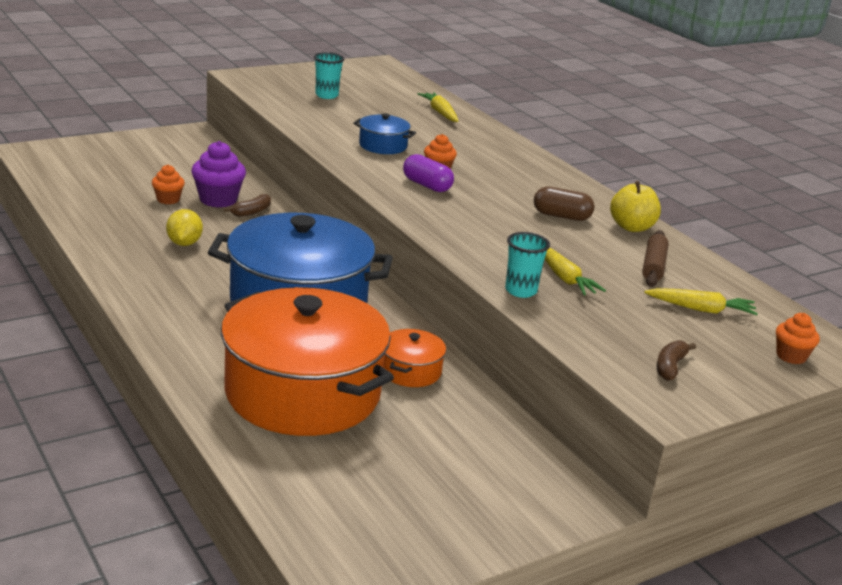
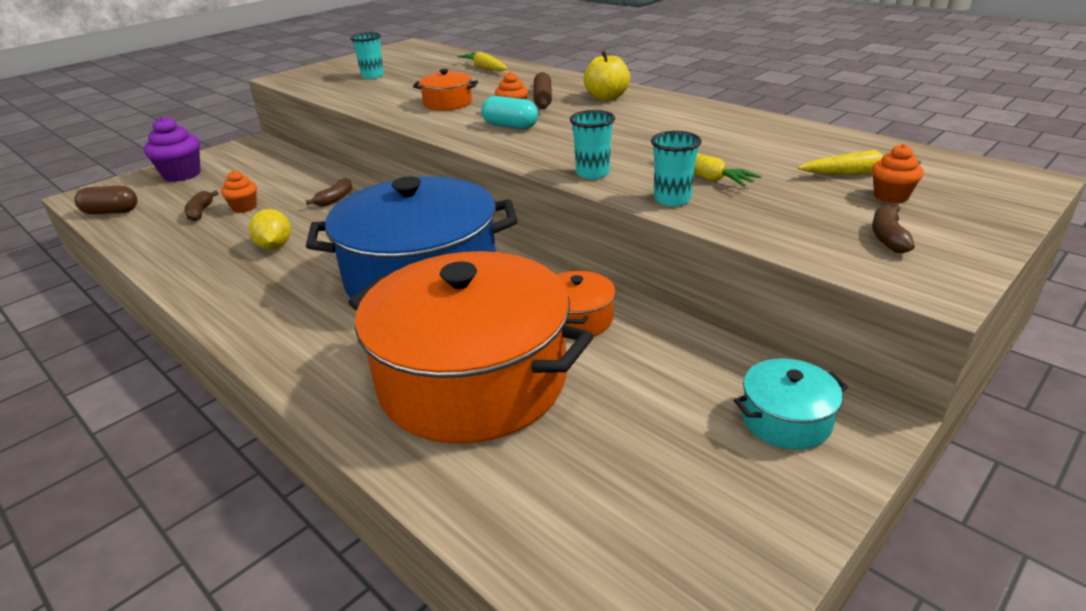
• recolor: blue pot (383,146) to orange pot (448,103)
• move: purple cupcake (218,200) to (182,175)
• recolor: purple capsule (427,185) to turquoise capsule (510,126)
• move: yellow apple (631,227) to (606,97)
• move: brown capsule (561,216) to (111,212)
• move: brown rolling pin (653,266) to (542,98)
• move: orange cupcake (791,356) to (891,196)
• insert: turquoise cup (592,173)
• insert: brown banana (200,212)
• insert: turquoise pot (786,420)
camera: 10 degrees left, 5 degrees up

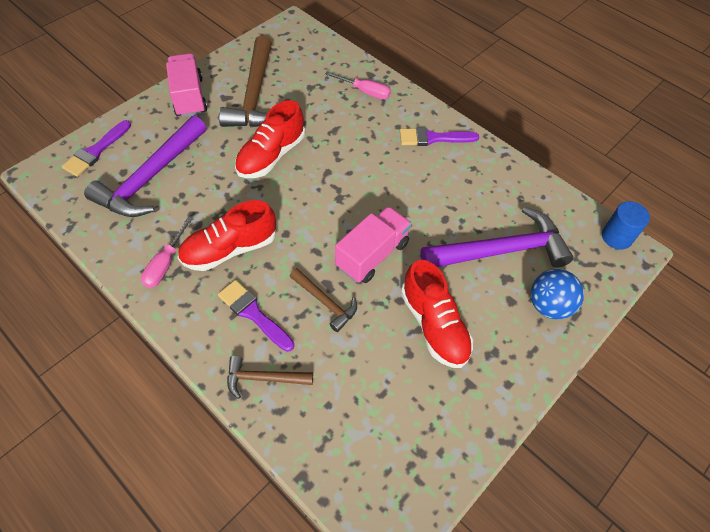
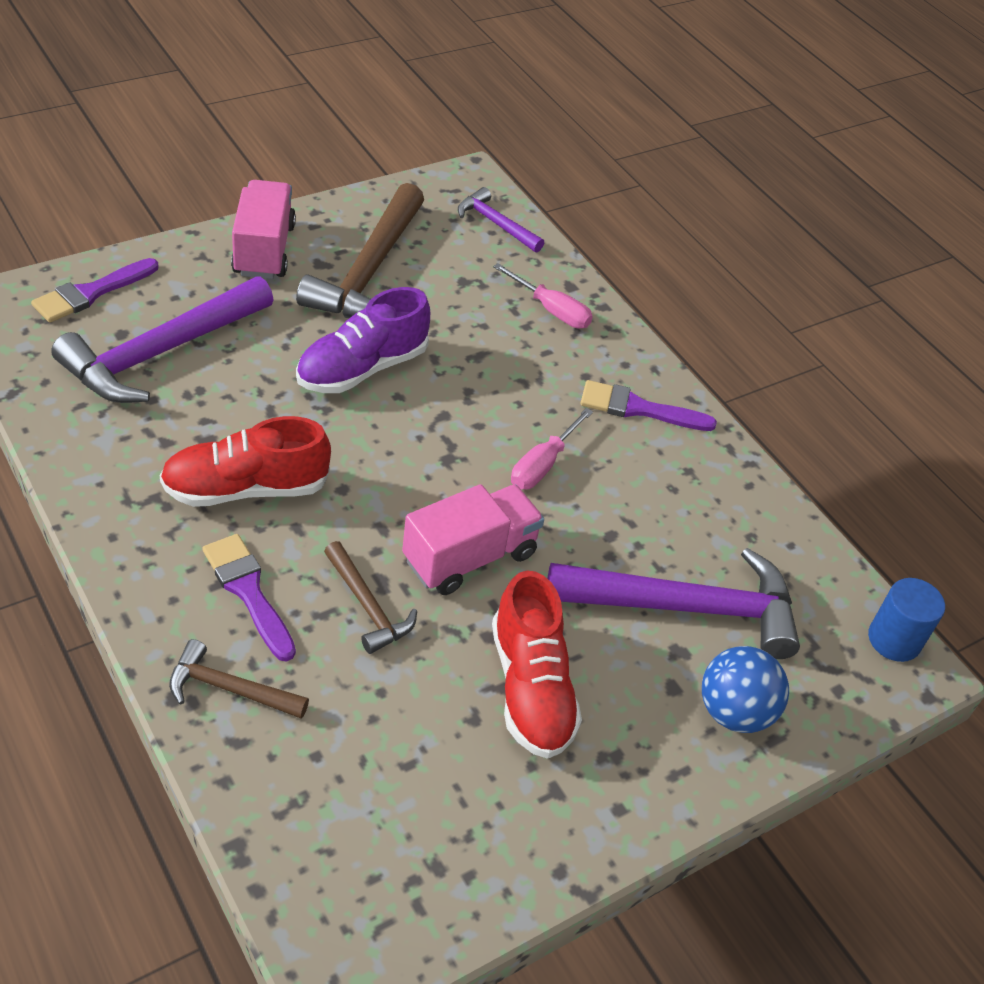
• recolor: red shoe (271,156) to purple shoe (362,368)
• move: pink screwdriver (165,264) to (542,465)
• insert: purple hammer (496,224)
camera: 10 degrees right, 10 degrees down

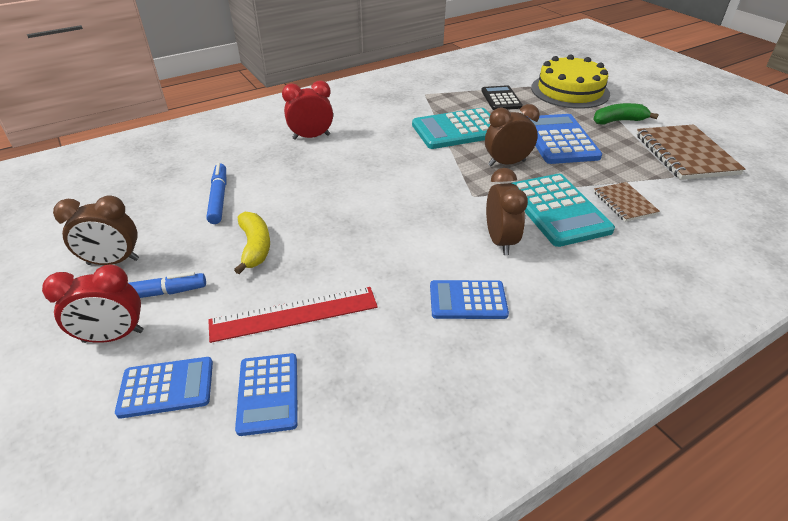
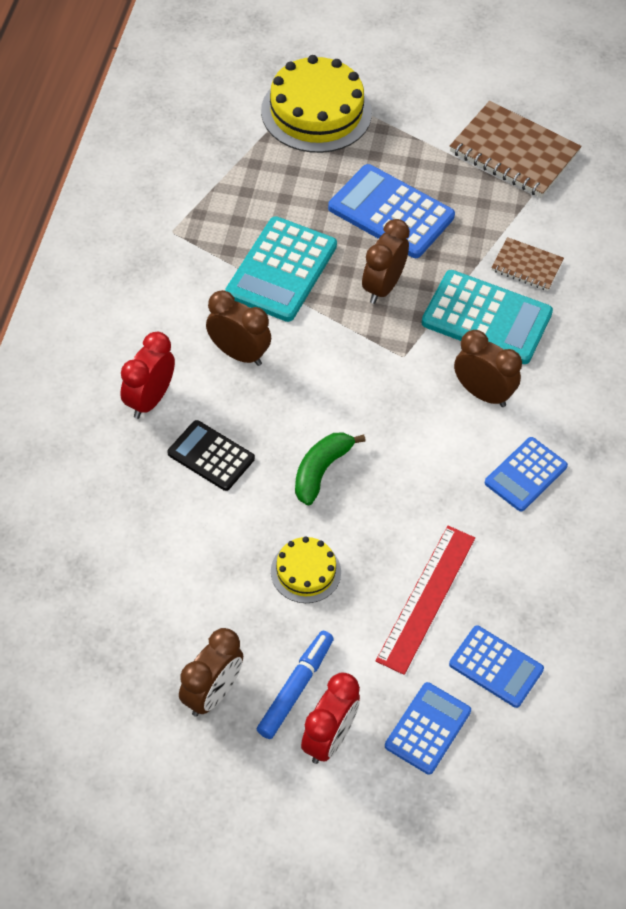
• move: black calculator (501,99) to (211,456)
• move: green banana (618,121) to (321,471)
• delete: blue marker (219,198)
• replace: yellow banana (255,247) to yellow cake (305,571)
• insert: brown clock (239,354)
camera: 50 degrees left, 15 degrees up

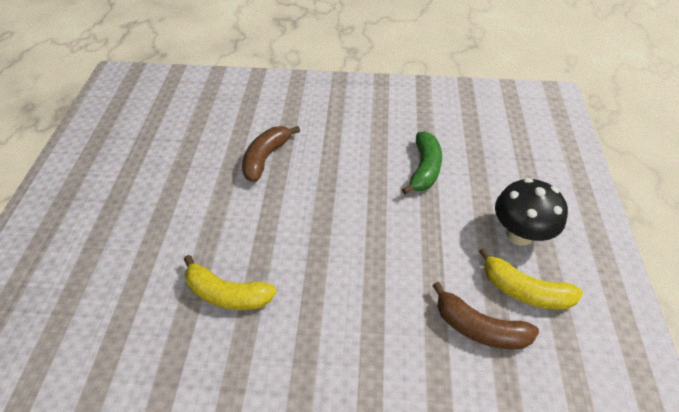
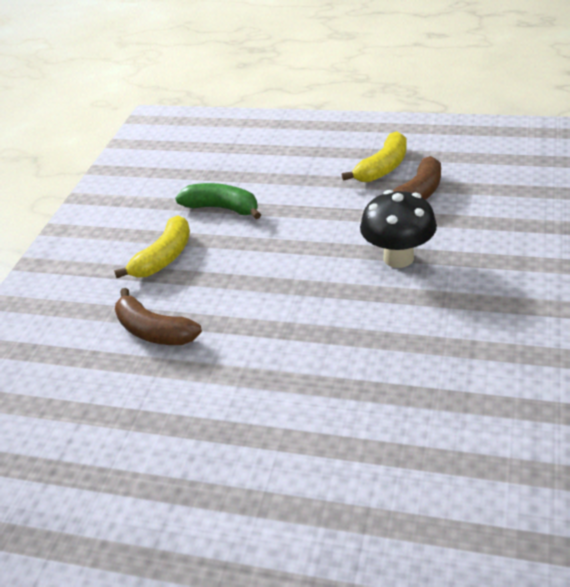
• move: black mushroom (519,234) to (398,258)
• move: yellow banana (227,294) to (164,258)
camera: 75 degrees left, 10 degrees down

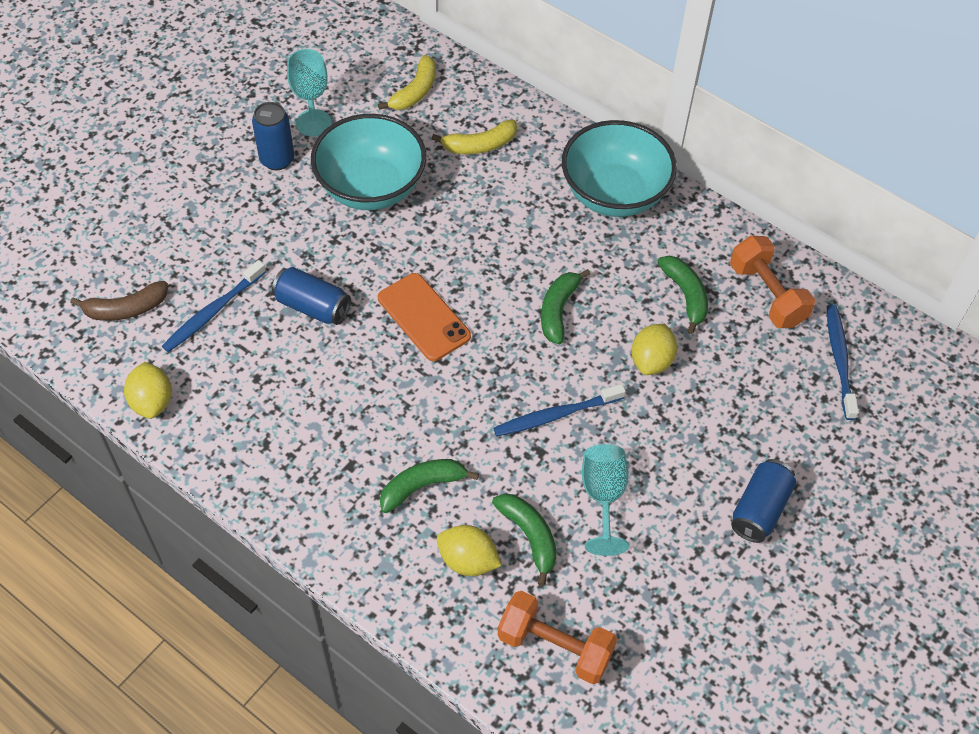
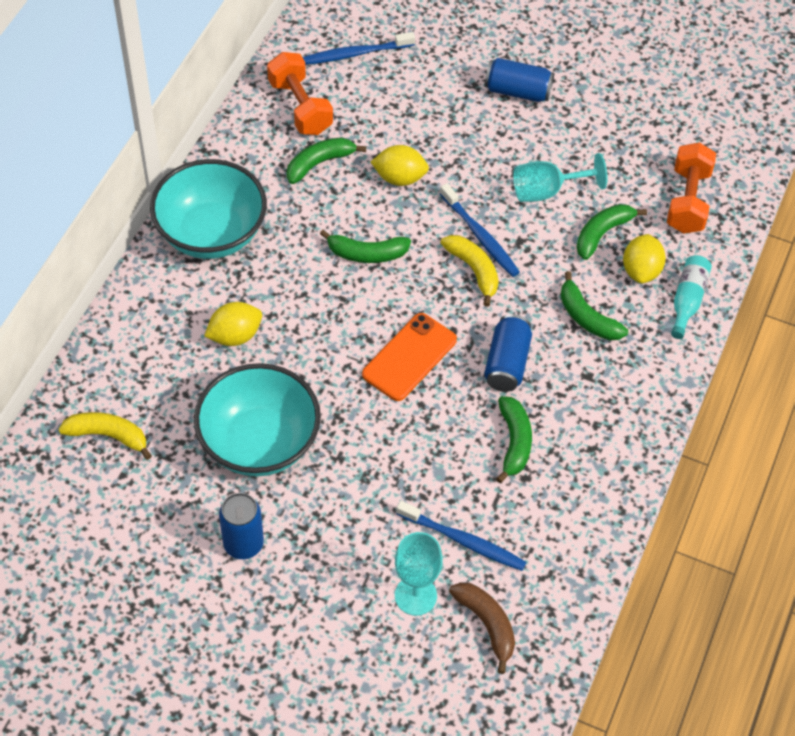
• move: turquoise goblet (313,123) to (415,595)
• move: yellow banana (479,145) to (474,270)
• rotate: orange dumbbell (767,294) = (300,107) 75 degrees counterclockwise
• move: blue can (312,306) to (507,363)
• move: yellow lemon (152,402) to (235,336)
• insert: turquoise bottle (687,300)
• insert: green banana (514,442)
camera: 105 degrees left, 0 degrees up

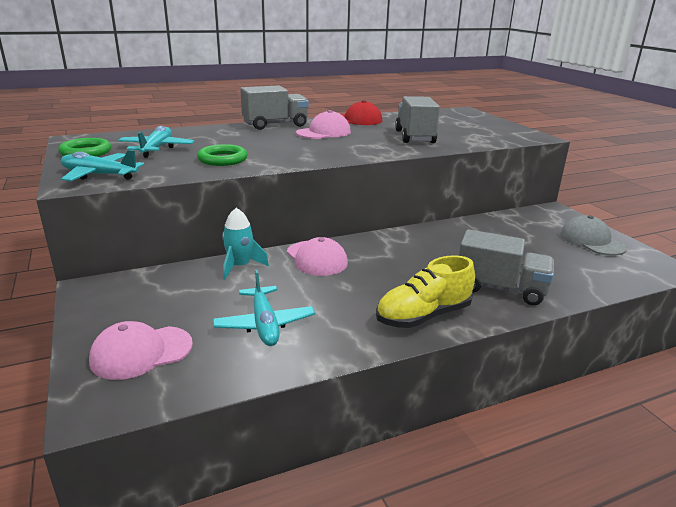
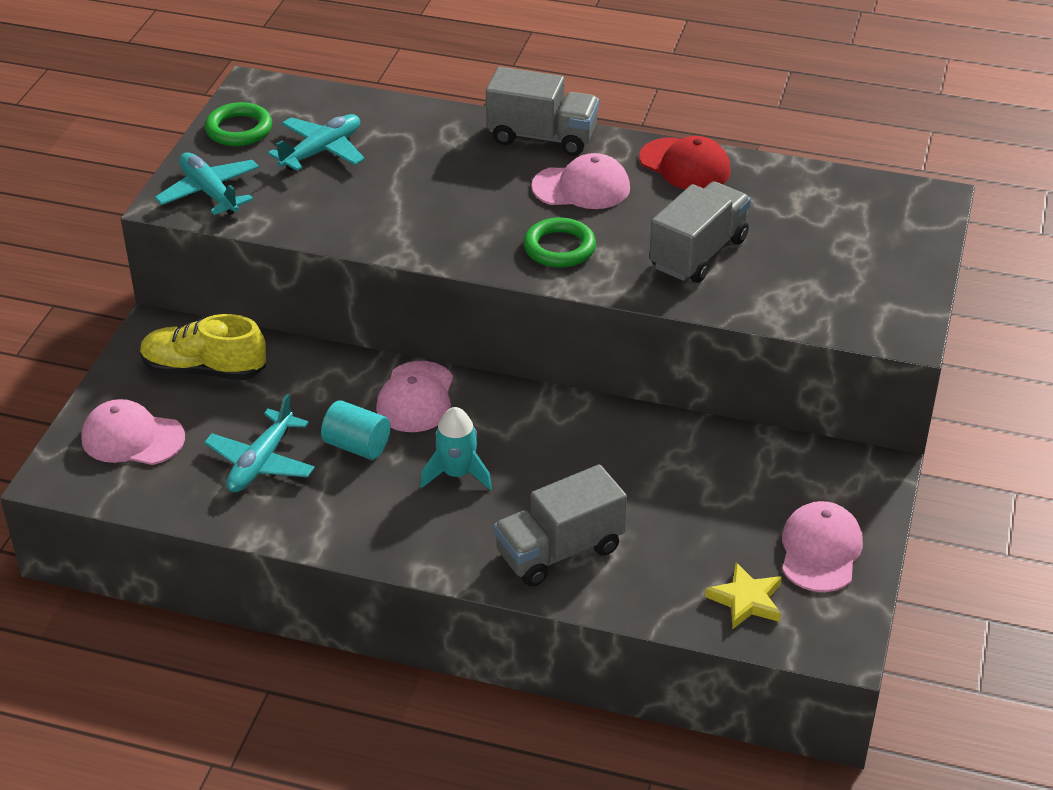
• move: green ring (222,159) to (559,248)
• move: turquoise rocket (240,266) to (457,474)
• recolor: grey cap (591,241) to pink cap (820,550)
• rotate: grey truck (500,289) = (559,551) 90 degrees clockwise
• move: yellow shoe (423,316) to (204,370)
• insert: turquoise cylinder (357,446)
• insert: yellow star (746,600)
camera: 40 degrees right, 15 degrees up

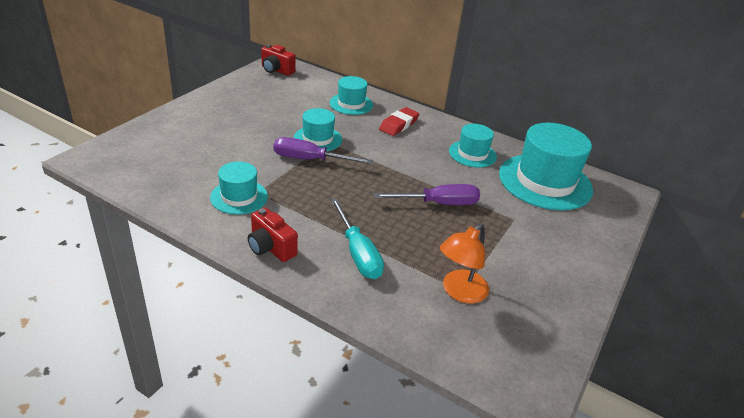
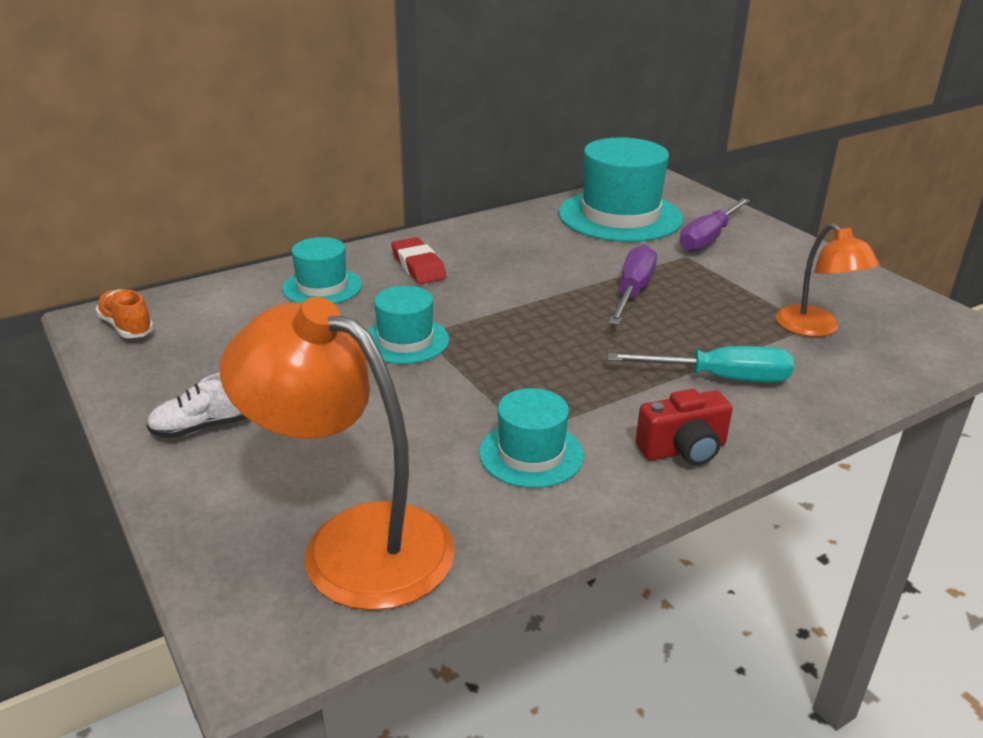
• replace: red camera (276,70) to orange shoe (127,327)
• delete: turquoise hat (472,154)
• move: purple screwdriver (310,160) to (708,239)
• insert: orange lamp (352,542)
• insert: white shoe (204,427)
camera: 60 degrees left, 5 degrees down

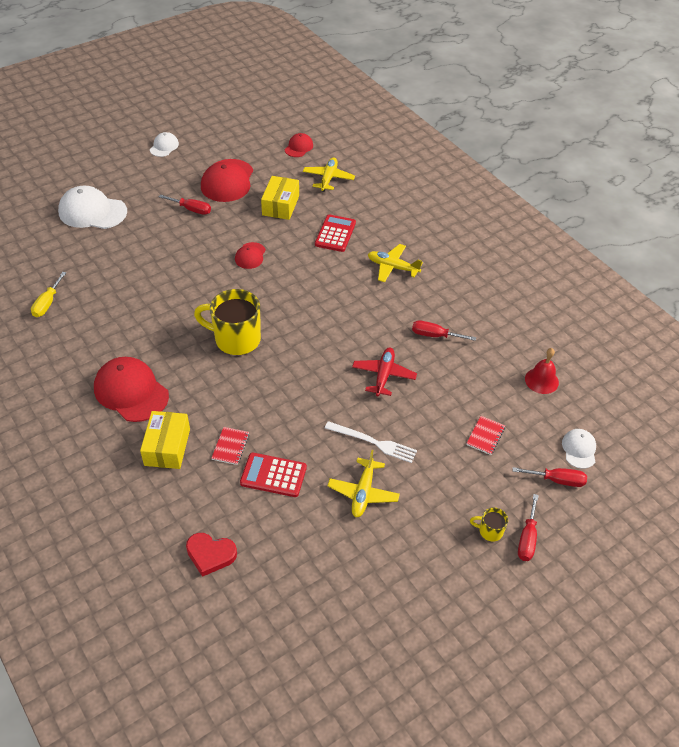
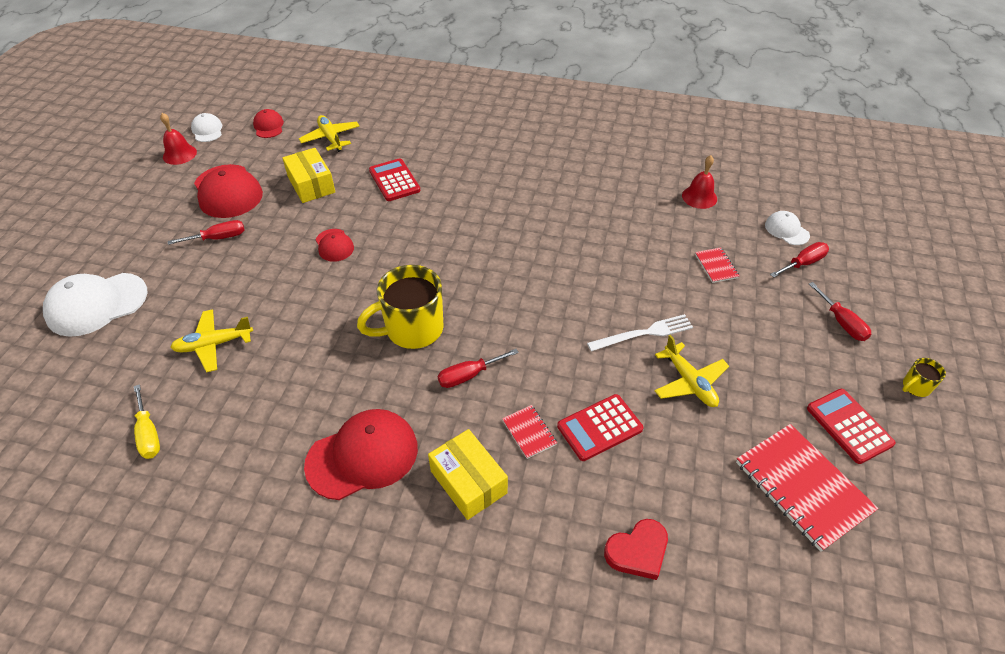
• move: white cap (164,146) to (207,130)
• move: yellow plane (392,267) to (214,344)
• move: red screwdriver (435,335) to (469,375)
• delete: red plane (383,375)
• rotate: red cap (131,391) = (362,456) 150 degrees clockwise
• move: yellow mug (490,531) to (915,387)
• insert: red bell (179,154)
• insert: red calculator (849,426)
• insert: red notebook (802,487)
camera: 40 degrees left, 0 degrees up

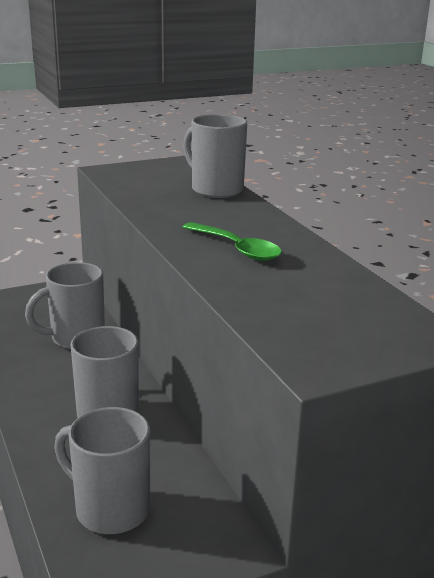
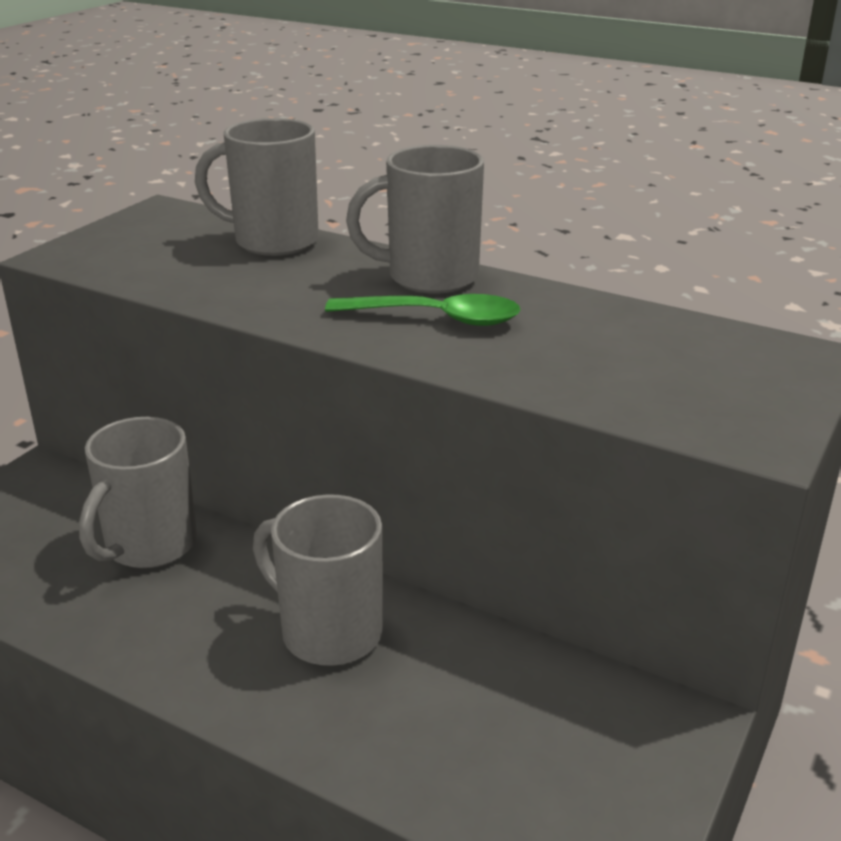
• move: grey mug (110,509) to (429,277)
camera: 35 degrees left, 5 degrees up

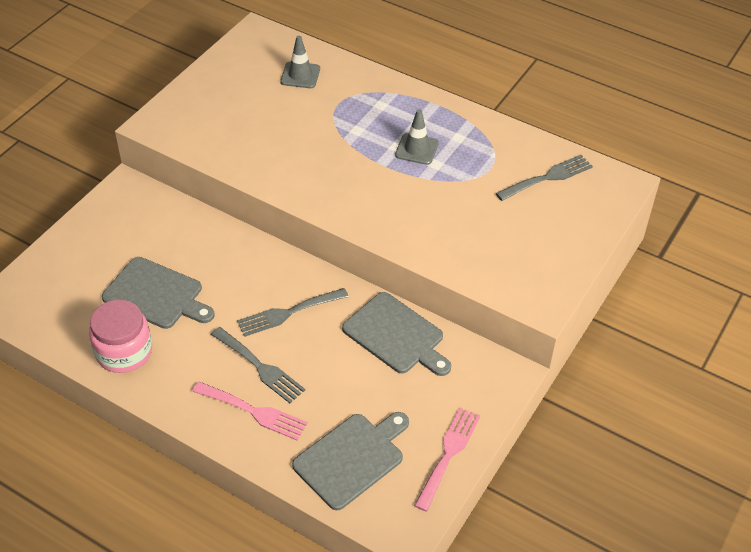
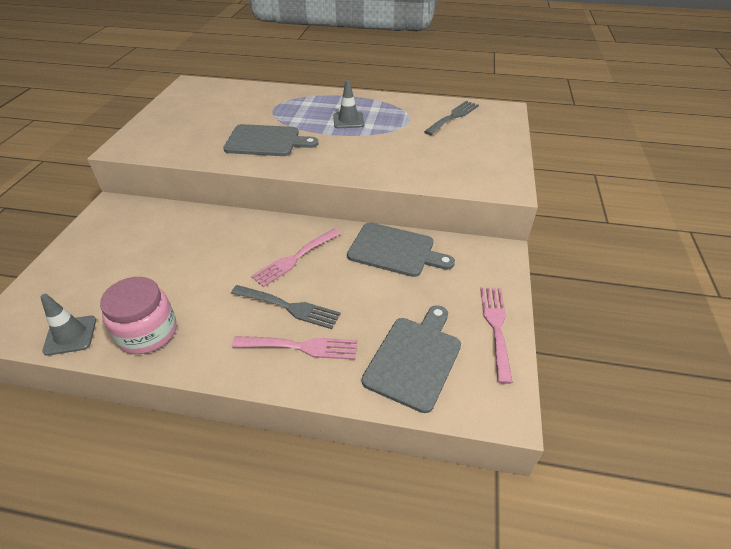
• move: grey traffic cone (300,75) to (70,335)
• move: grey cutting board (156,294) to (266,141)
• recolor: grey fork (288,313) to pink fork (295,258)
camera: 20 degrees left, 5 degrees down

